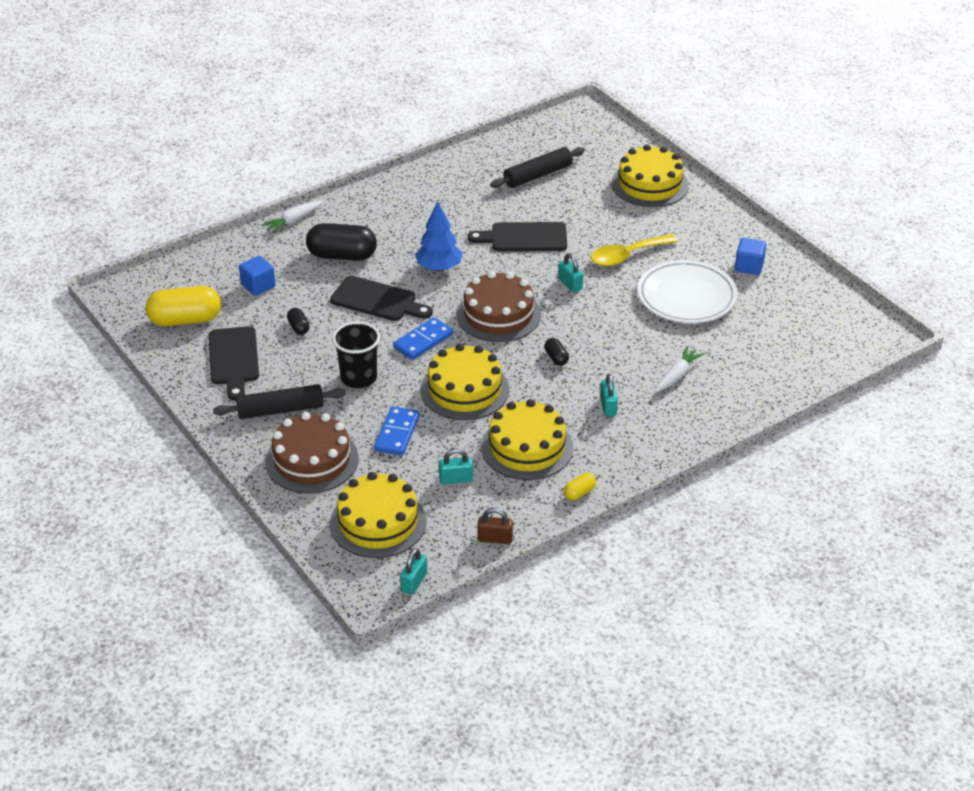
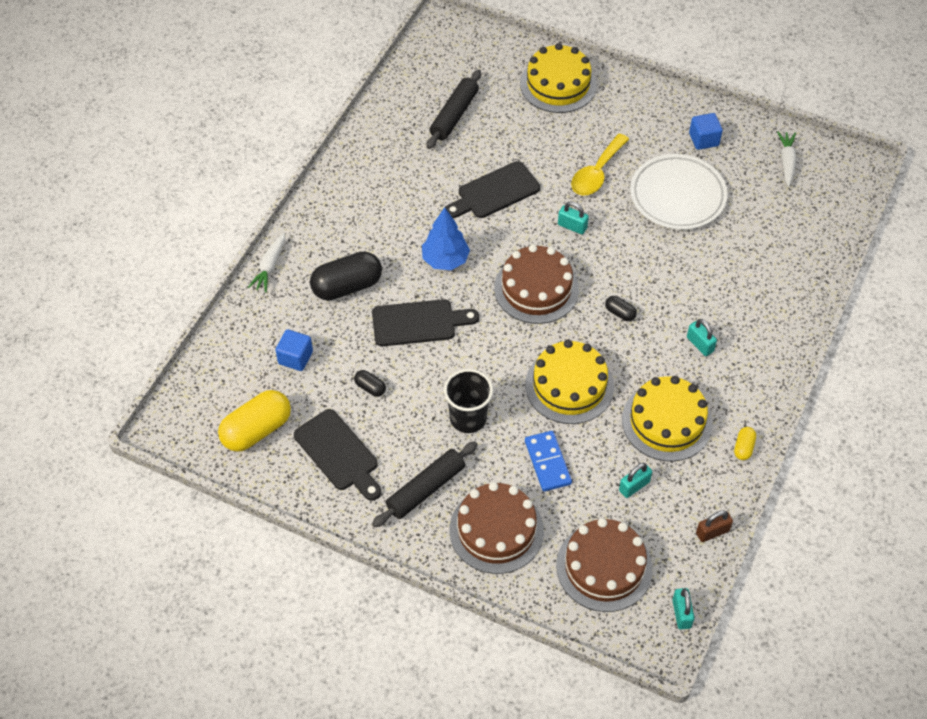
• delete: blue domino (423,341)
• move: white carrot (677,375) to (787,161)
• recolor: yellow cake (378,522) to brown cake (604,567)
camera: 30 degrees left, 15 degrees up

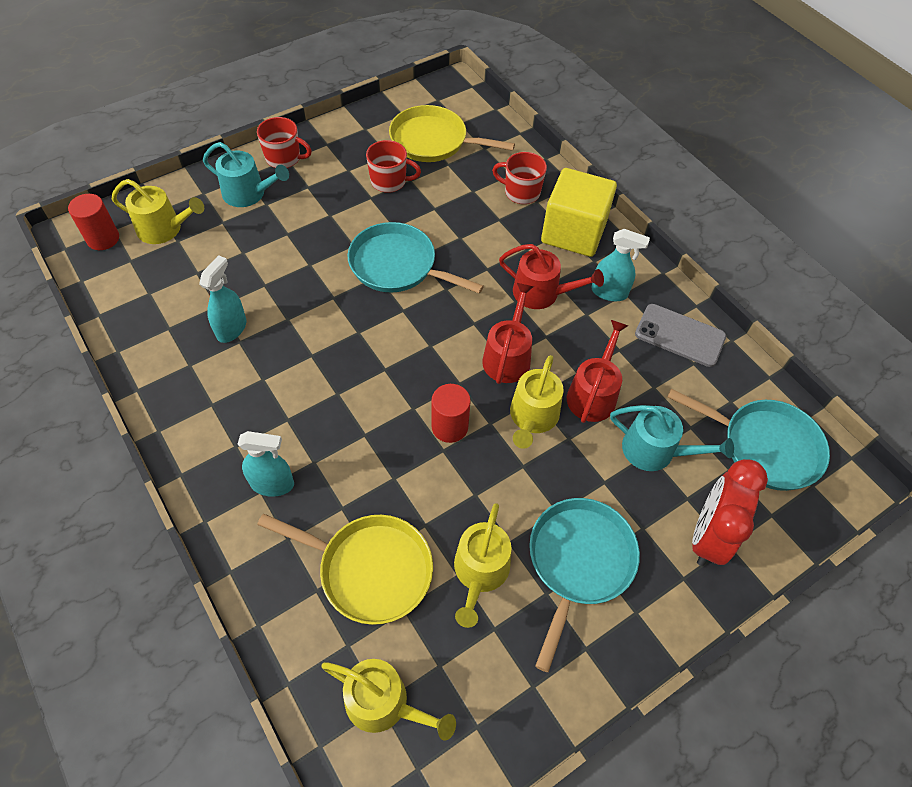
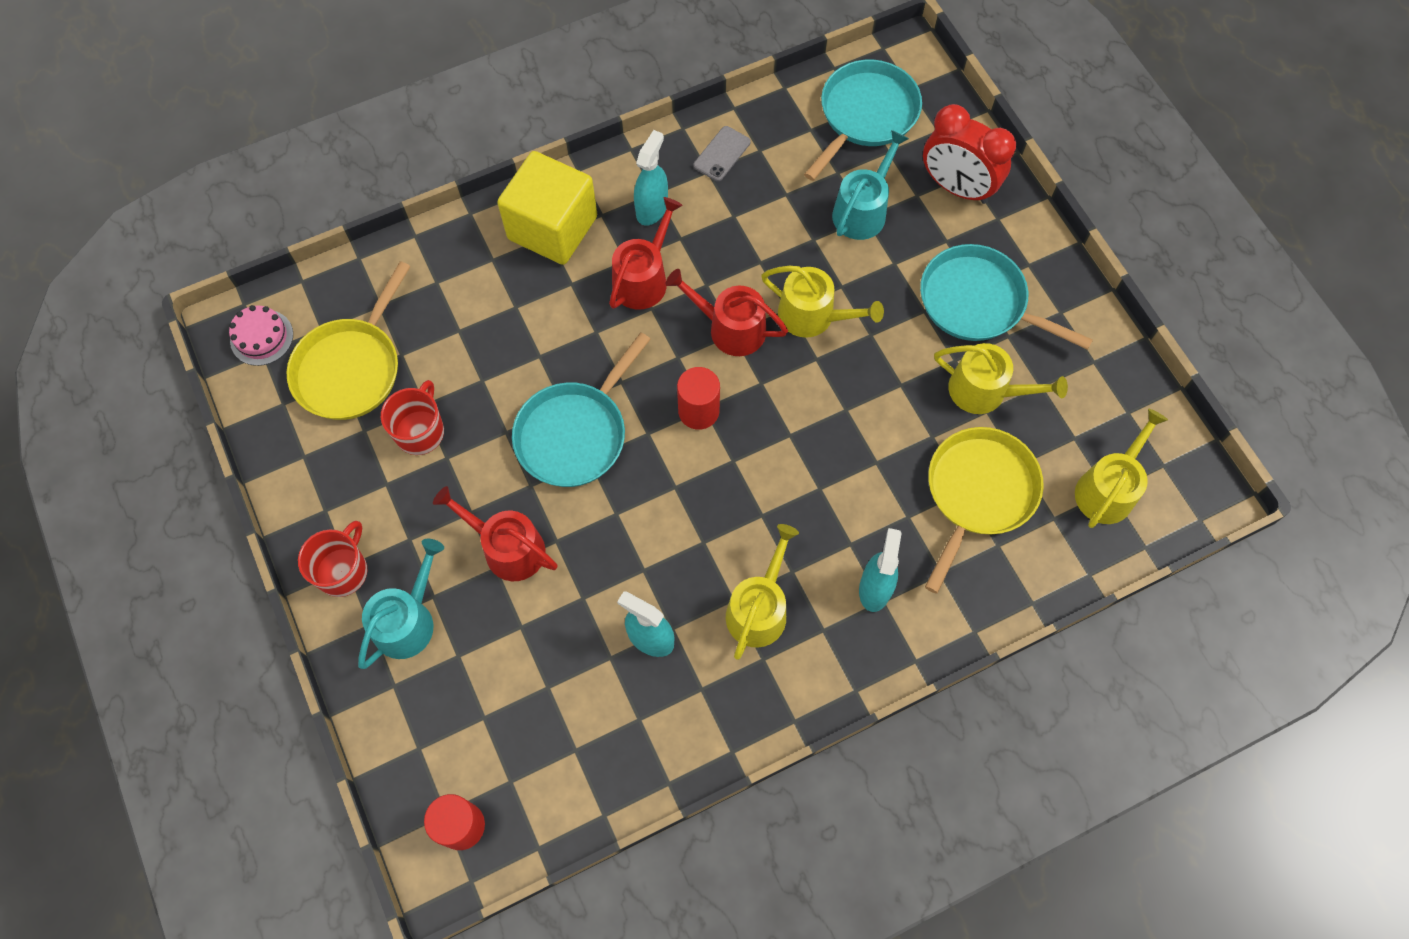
• delete: red mug (521,192)
• move: yellow watering can (164,229) to (759,609)
• resize: grey phone (680,335) = (722,154) x0.64
• move: red watering can (593,394) to (508,548)
• move: red cylinder (449,427) to (698,411)
• insert: pink cake (261,337)
camera: 80 degrees left, 10 degrees up

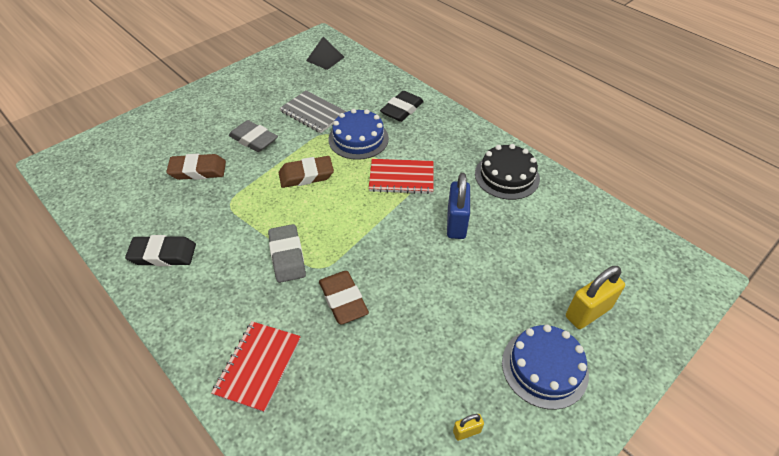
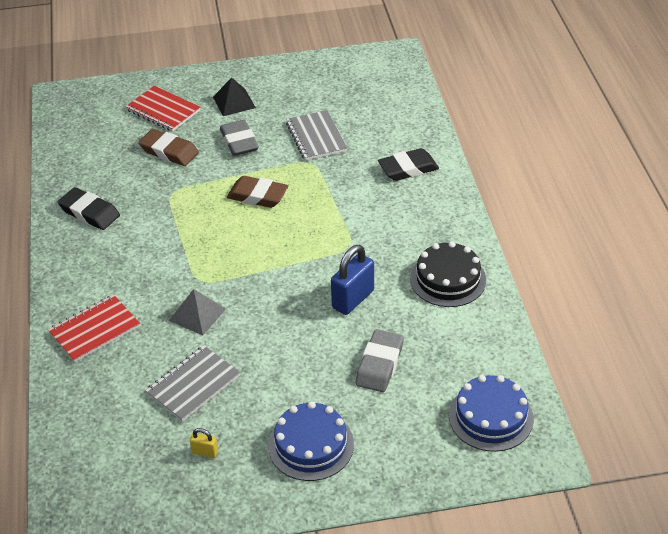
• move: black pyramid (325,59) to (234,102)
• move: blue cake (358,139) to (491,417)
• move: red notebook (401,178) to (163,110)
• move: grey eraser (287,256) to (379,364)
• delete: yellow padlock (588,312)
• replace: brown eraser (343,300) to grey pyramid (197,314)
• insert: grey notebook (193,385)
camera: 35 degrees right, 5 degrees down

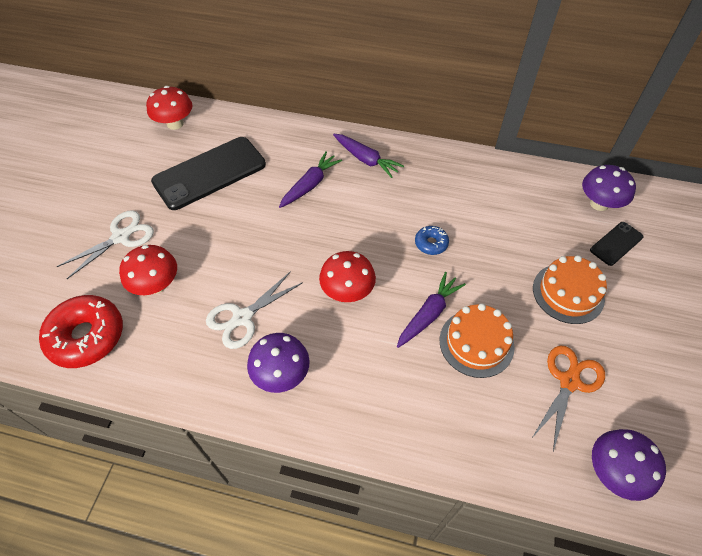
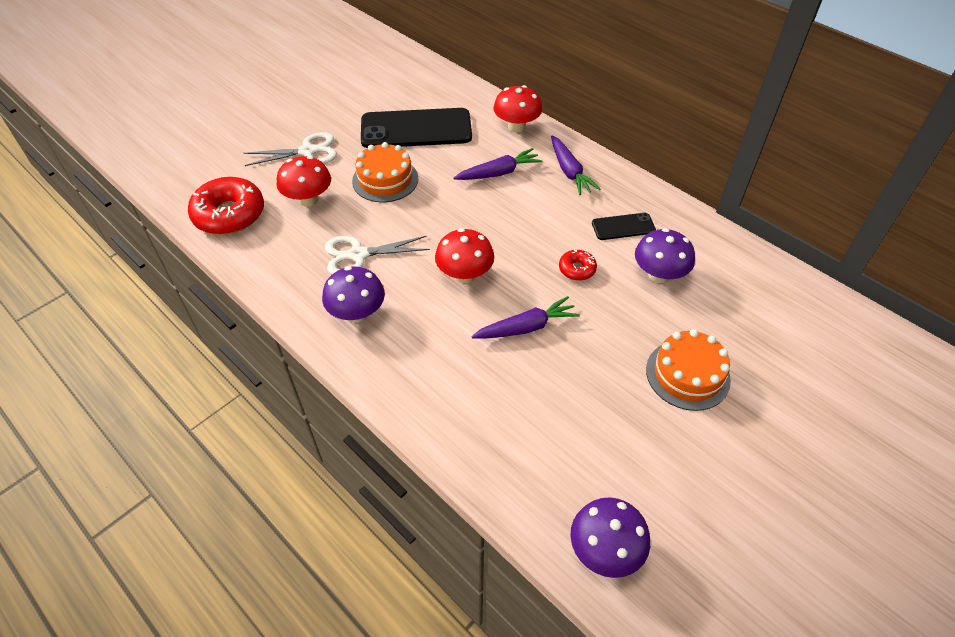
• move: red mushroom (175,124) to (516,127)
• move: purple mushroom (599,204) to (659,275)
• move: black phone (616,243) to (623,227)
• recolor: blue donut (431,243) to red donut (577,269)
• move: orange cake (476,343) to (385,179)
• delete: orange scissors (569,381)
camera: 30 degrees right, 5 degrees down

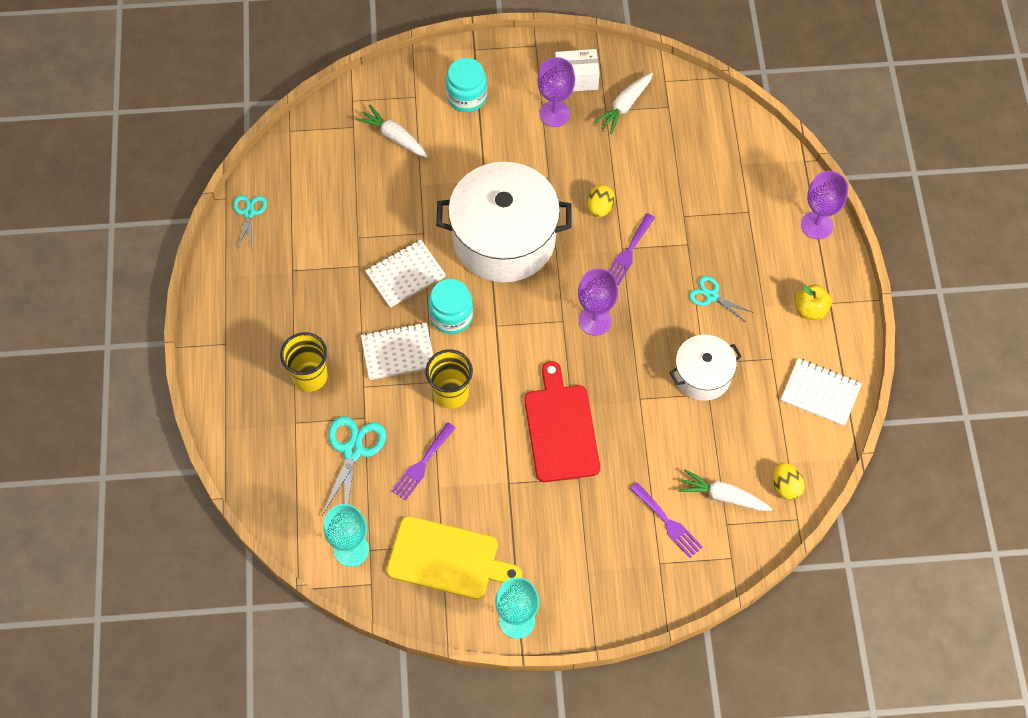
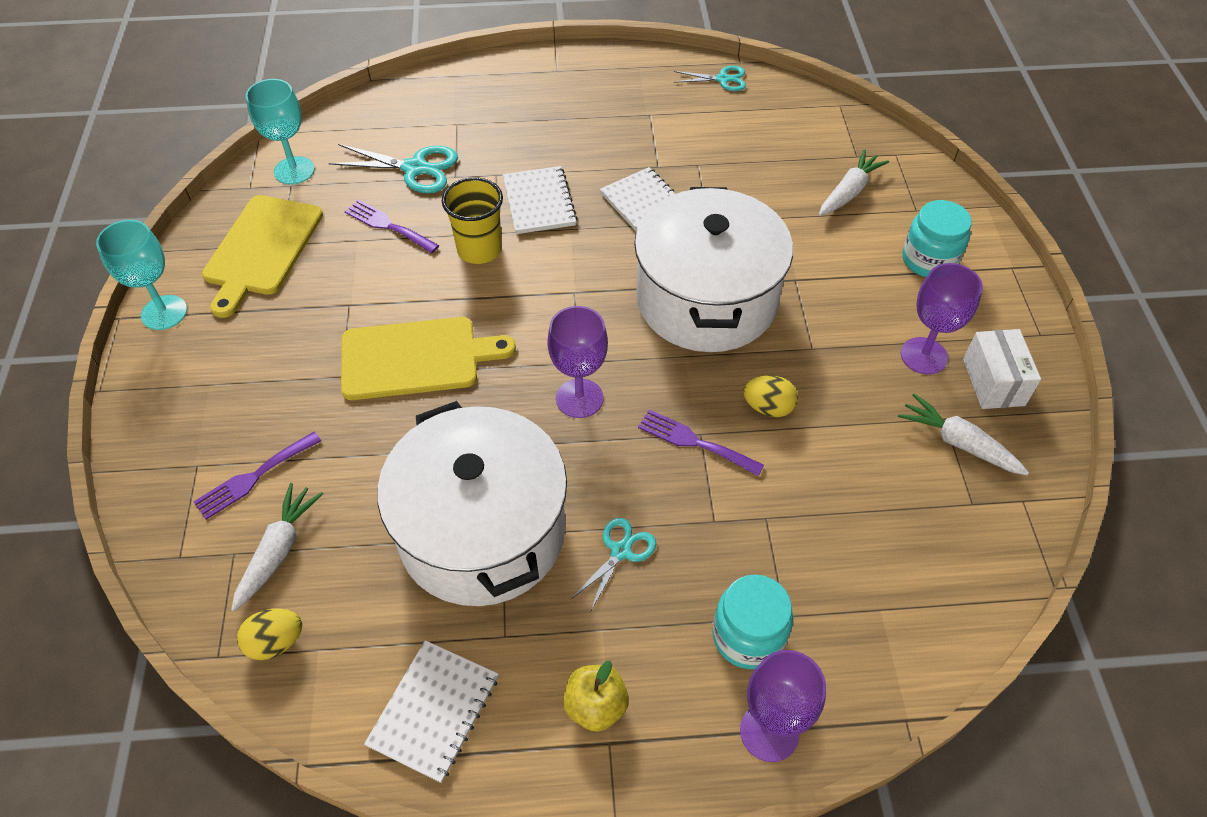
• move: turquoise jar (451,316) to (748,636)
• delete: yellow cup (310,376)
• resize: white pot (702,375) = (481,532) x1.87
• recolor: red cutting board (560,429) to yellow cutting board (416,358)
camera: 90 degrees right, 10 degrees down

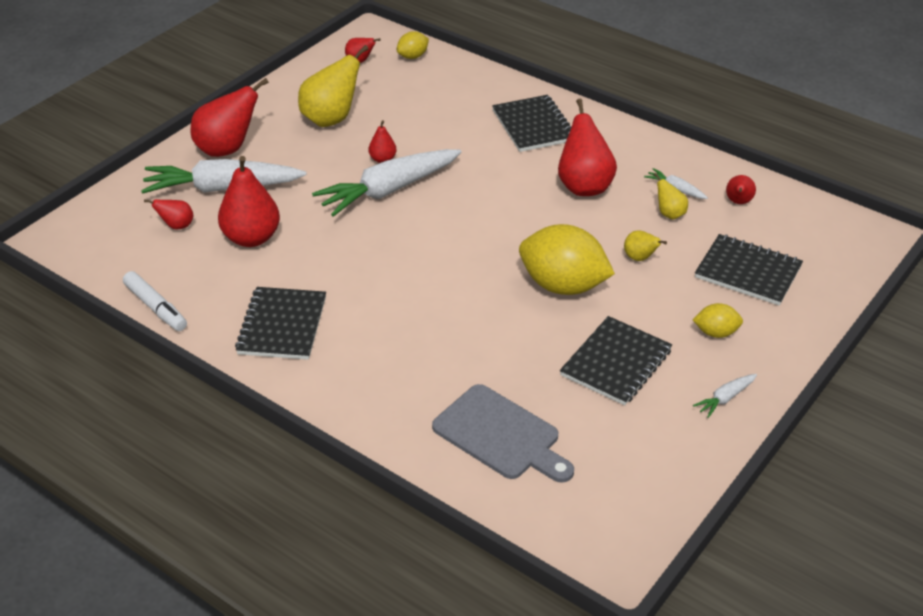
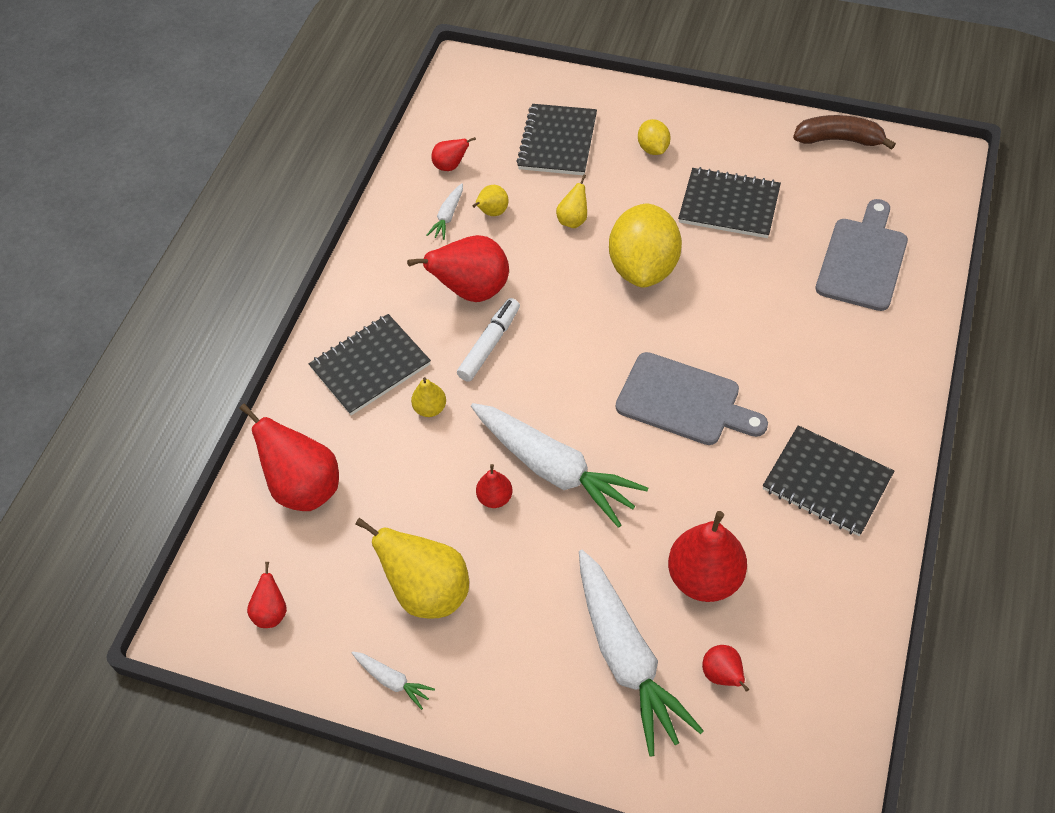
• delete: yellow lemon (413,56)
• move: red pear (227,149) to (304,487)
• move: white marker (156,307) to (490,344)
• rotate: black notebook (282,326) = (827,482) 45 degrees clockwise
• move: white carrot (725,398) to (392,680)
• insert: brown banana (839,140)
• insert: grey cutting board (684,401)
• insert: yellow pear (430,408)
camera: 105 degrees left, 15 degrees up

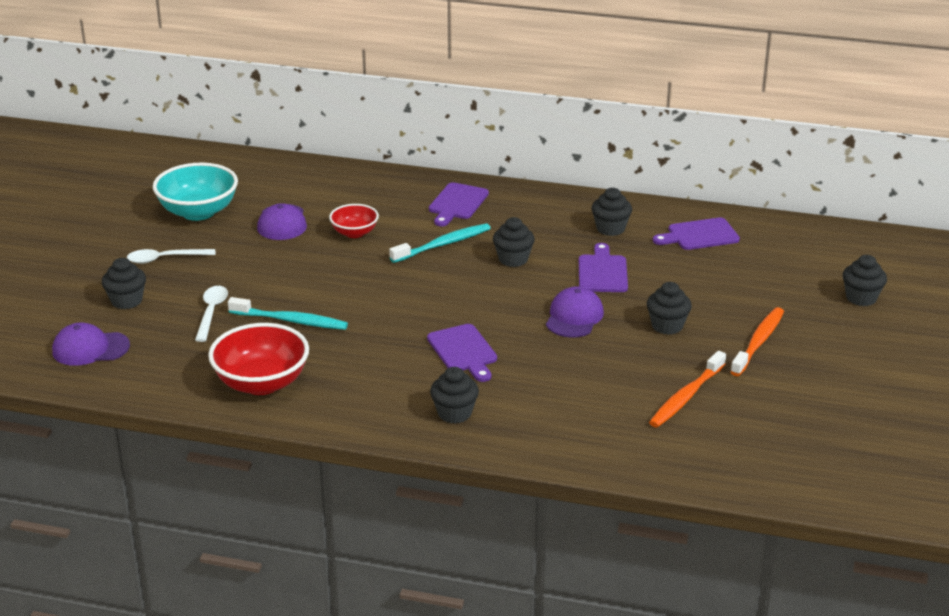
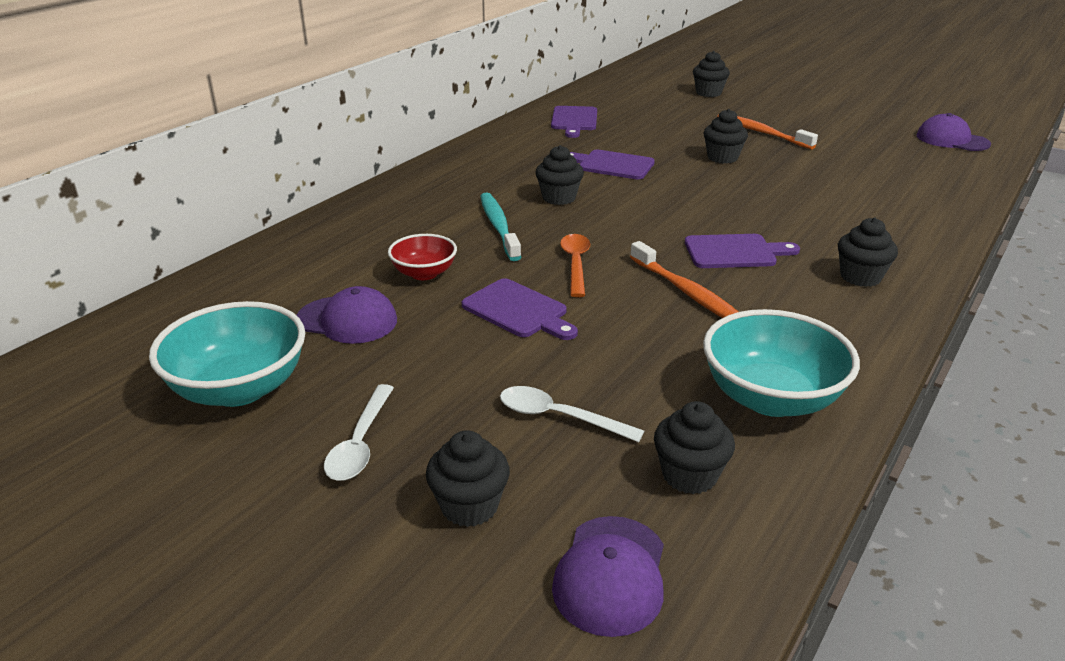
• move: purple cutting board (457,203) to (518,310)
• move: black cupcake (610,229) to (689,475)
• move: purple cap (574,317) to (952,140)
• delete: turquoise toothbrush (291,321)
• recolor: red bowl (261,383) to turquoise bowl (771,398)
• move: orange toothbrush (686,397) to (687,292)
• insert: orange spoon (575,264)
camera: 70 degrees left, 0 degrees up

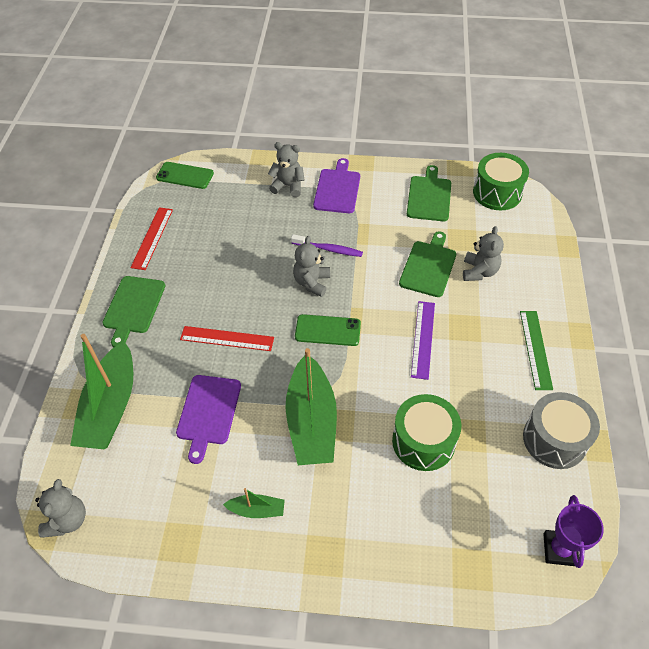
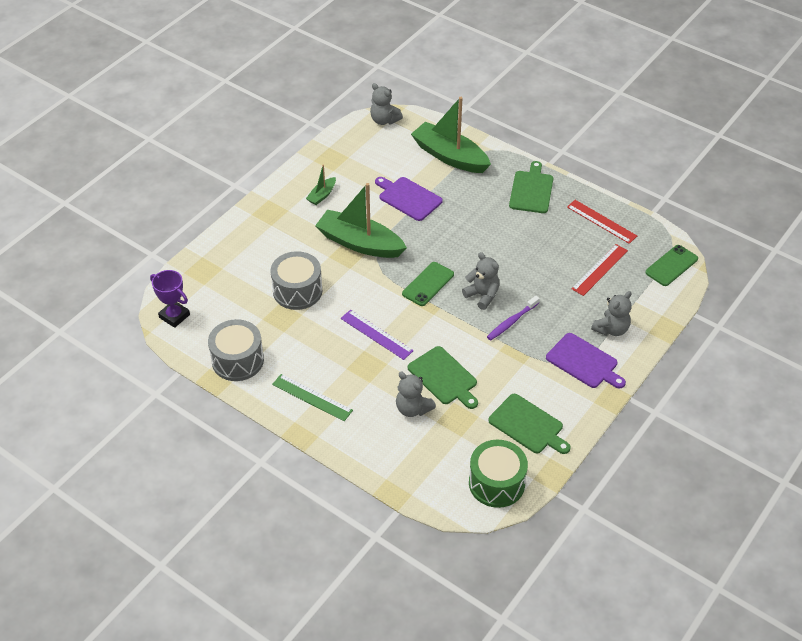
• rotate: green cutting board (133,307) = (531,190) 60 degrees clockwise
• move: red ruler (227,338) to (600,270)
• recolor: green drum (423,441) to grey drum (297,291)
camera: 120 degrees right, 5 degrees down

